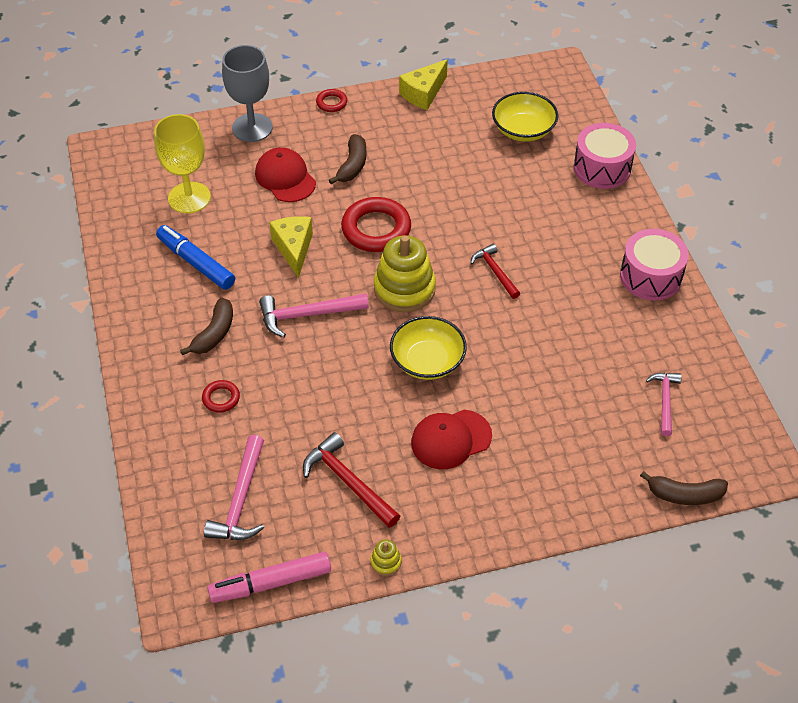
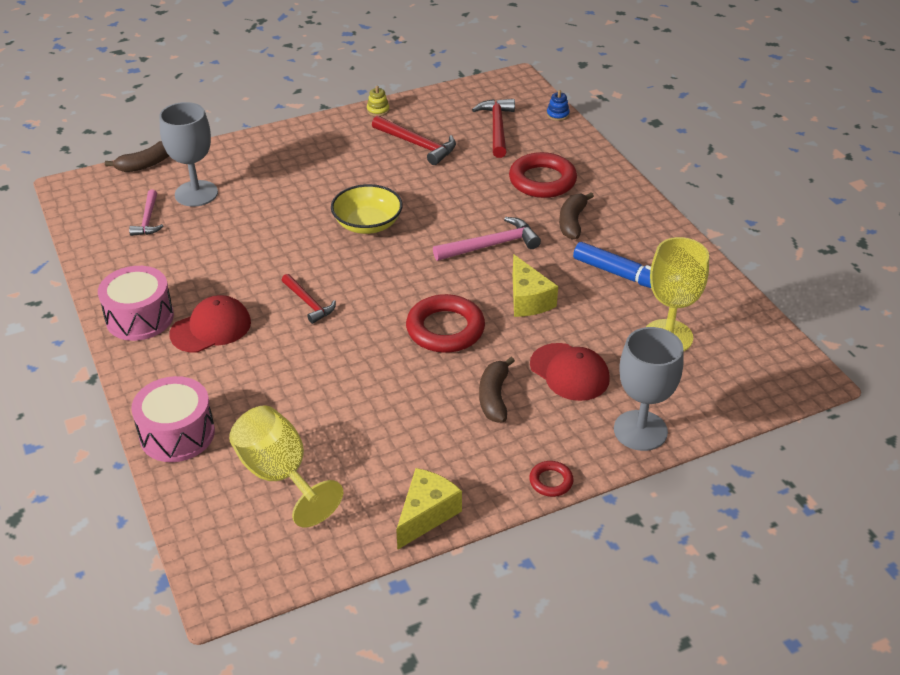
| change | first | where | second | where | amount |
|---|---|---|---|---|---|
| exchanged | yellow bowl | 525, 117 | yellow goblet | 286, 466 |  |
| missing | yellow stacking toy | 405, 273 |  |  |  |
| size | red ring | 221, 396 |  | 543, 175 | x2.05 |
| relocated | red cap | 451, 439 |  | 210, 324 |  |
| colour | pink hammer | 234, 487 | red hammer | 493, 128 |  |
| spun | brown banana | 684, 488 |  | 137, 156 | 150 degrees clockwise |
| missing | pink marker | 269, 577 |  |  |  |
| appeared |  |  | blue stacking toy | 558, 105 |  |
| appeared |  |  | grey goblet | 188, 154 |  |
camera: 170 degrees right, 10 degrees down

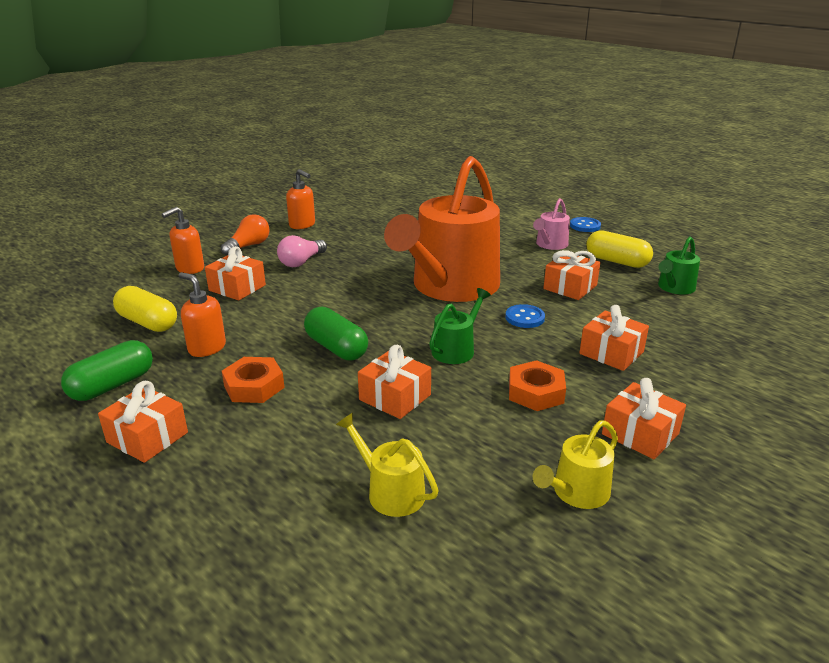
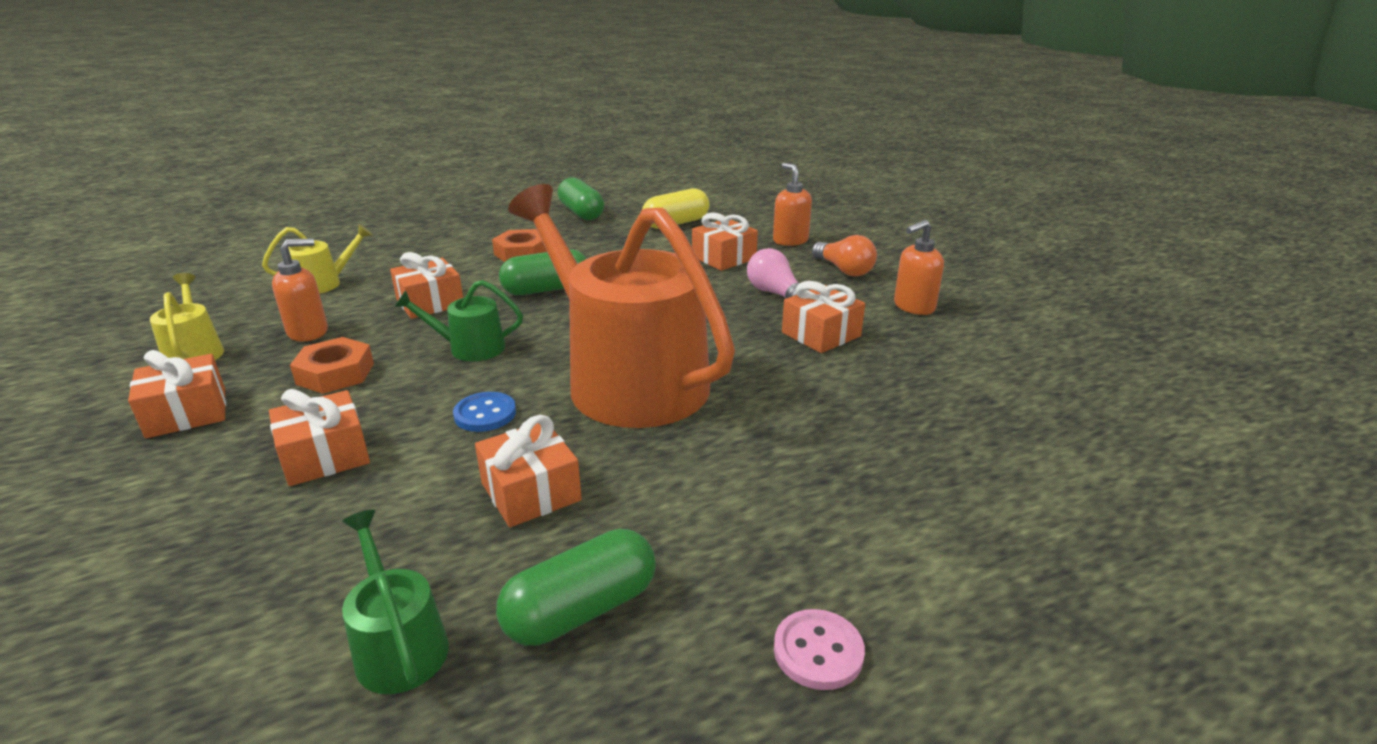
| change | first | where | second | where | amount |
|---|---|---|---|---|---|
| missing | pink watering can | 551, 224 |  |  |  |
| colour | blue button | 585, 224 | pink button | 819, 649 |  |
| colour | yellow capsule | 619, 249 | green capsule | 576, 587 |  |
| relocated | orange soap dispenser | 202, 314 |  | 300, 289 |  |
| spun | green watering can | 460, 326 |  | 458, 320 | 120 degrees clockwise |
| relocated | orange gift | 143, 422 |  | 823, 317 |  |
camera: 110 degrees right, 0 degrees up

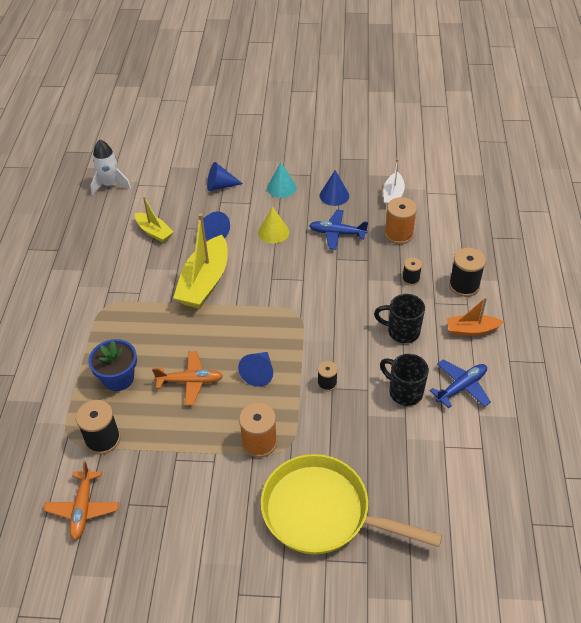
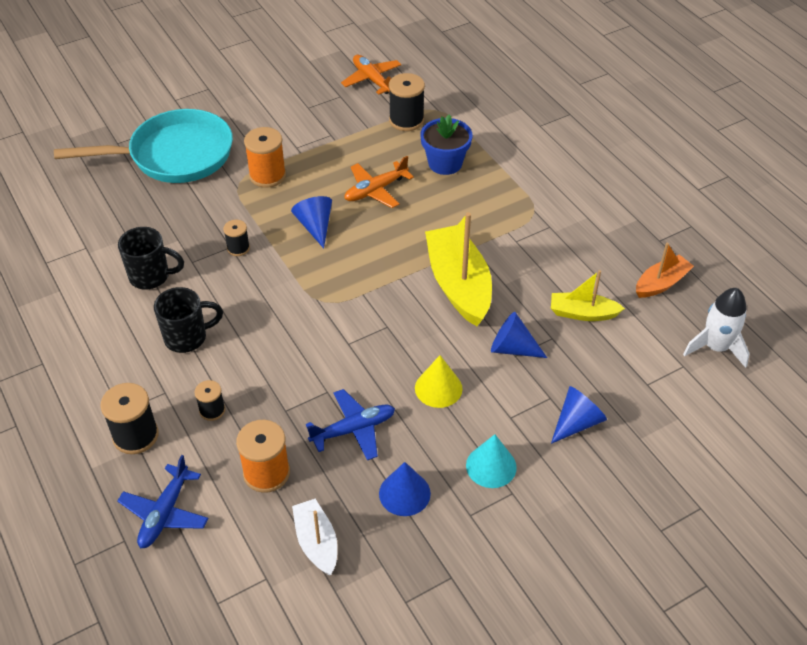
| change | first | where | second | where | amount |
|---|---|---|---|---|---|
| relocated | orange boat | 475, 316 |  | 665, 270 |  |
| relocated | blue plane | 460, 384 |  | 163, 501 |  |
| colour | yellow pan | 351, 504 | turquoise pan | 143, 146 |  |
camera: 145 degrees right, 0 degrees up

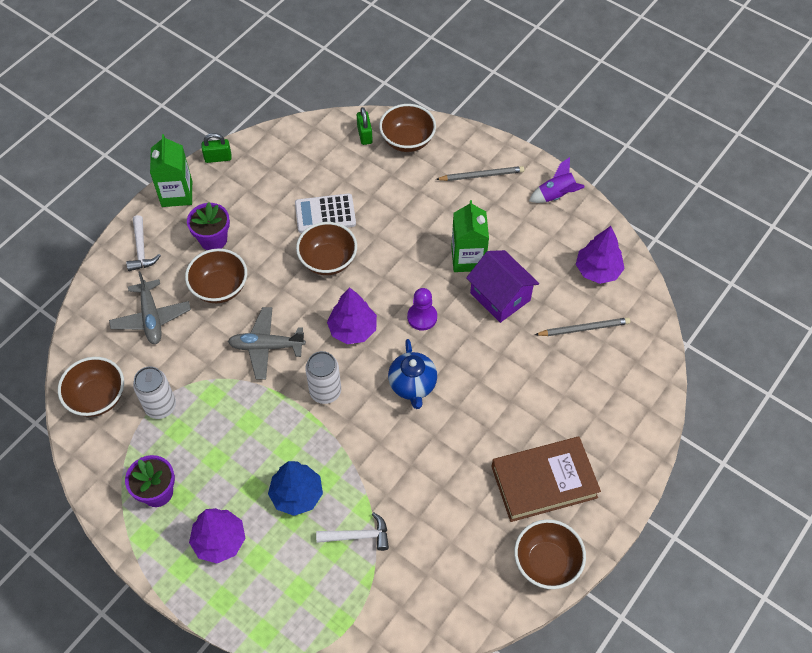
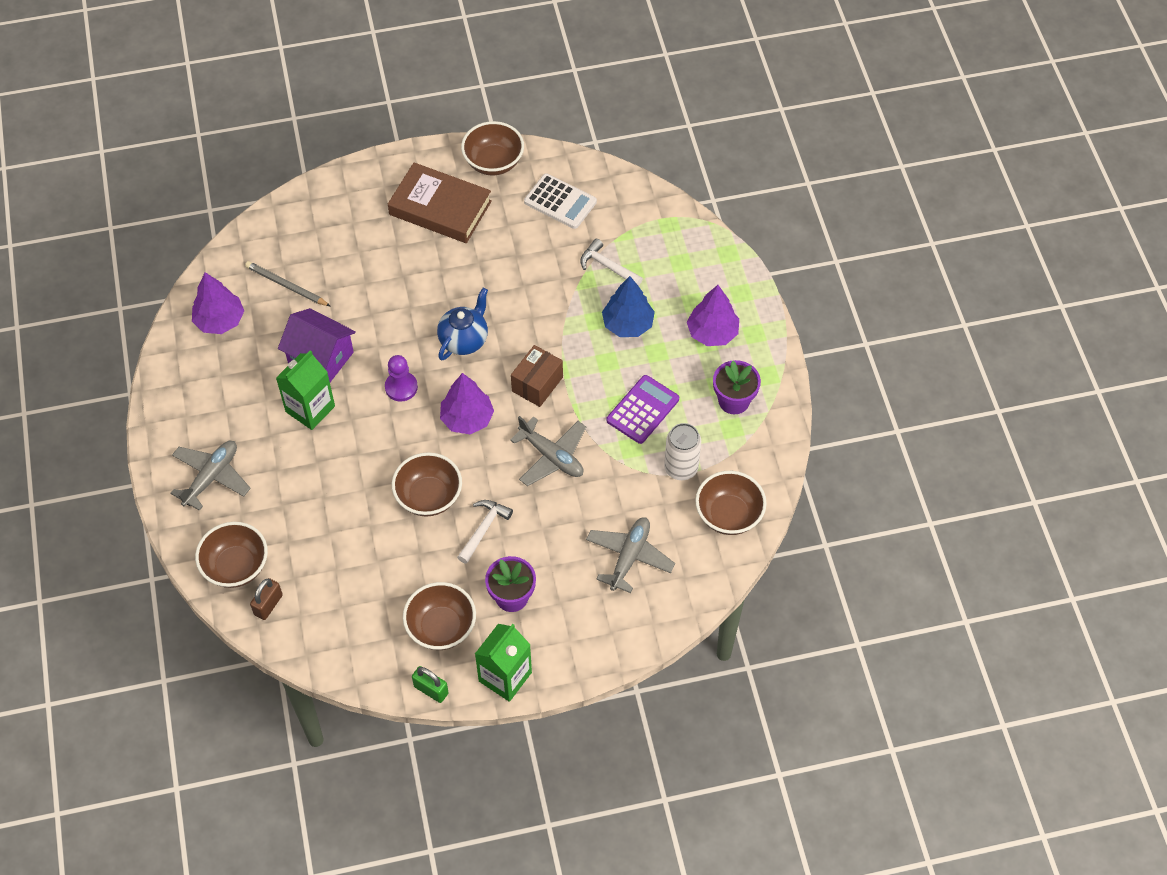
| change | first | where | second | where | amount |
|---|---|---|---|---|---|
| colour | green padlock | 365, 126 | brown padlock | 266, 599 |  |
| missing | purple rocket | 557, 180 |  |  |  |
| exchanged | grey pencil | 480, 173 | grey plane | 210, 476 |  |
| relocated | white calculator | 325, 213 |  | 560, 201 |  |
| relocated | white hammer | 143, 243 |  | 485, 532 |  |
| relocated | brown bowl | 216, 275 |  | 439, 616 |  |
| spun | purple house | 502, 286 |  | 317, 345 | 60 degrees counterclockwise |
| exchanged | white can | 323, 377 | brown box | 537, 376 |  |
| appeared |  |  | purple calculator | 642, 409 |  |
camera: 140 degrees left, 0 degrees up

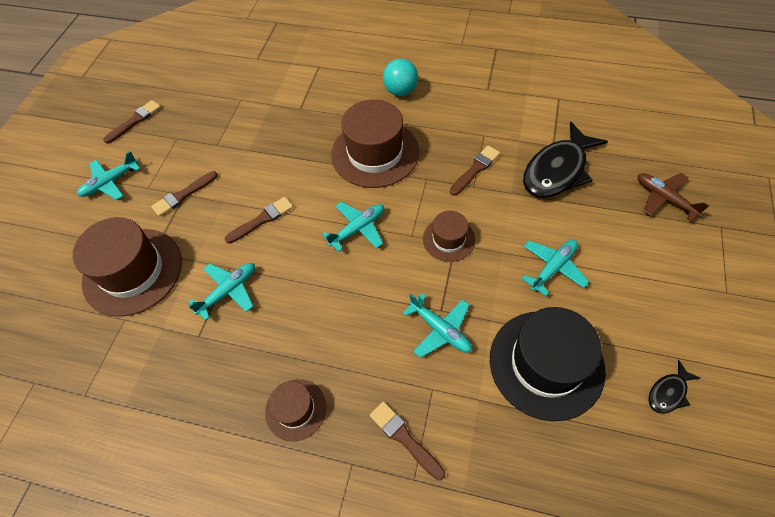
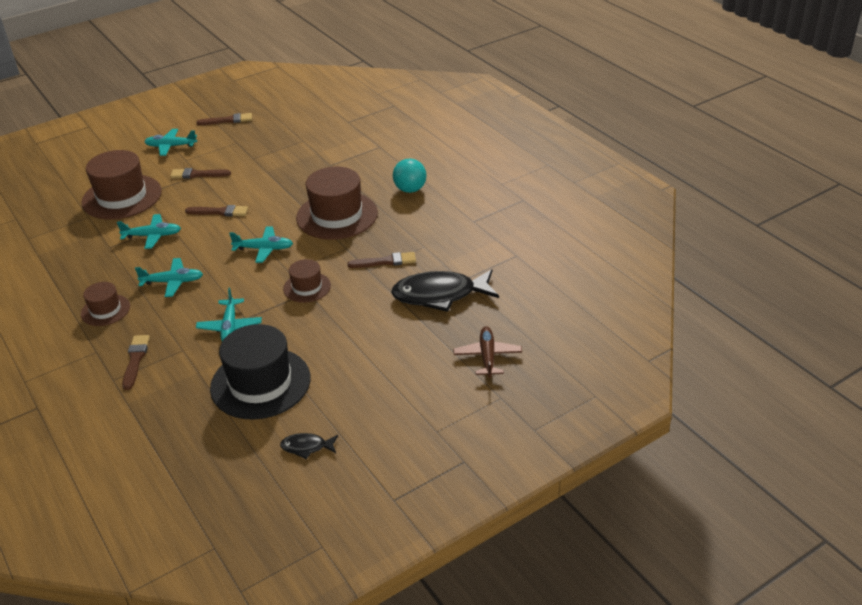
| change | first | where | second | where | amount |
|---|---|---|---|---|---|
| relocated | turquoise plane | 555, 267 |  | 169, 277 |  |
camera: 40 degrees right, 20 degrees down

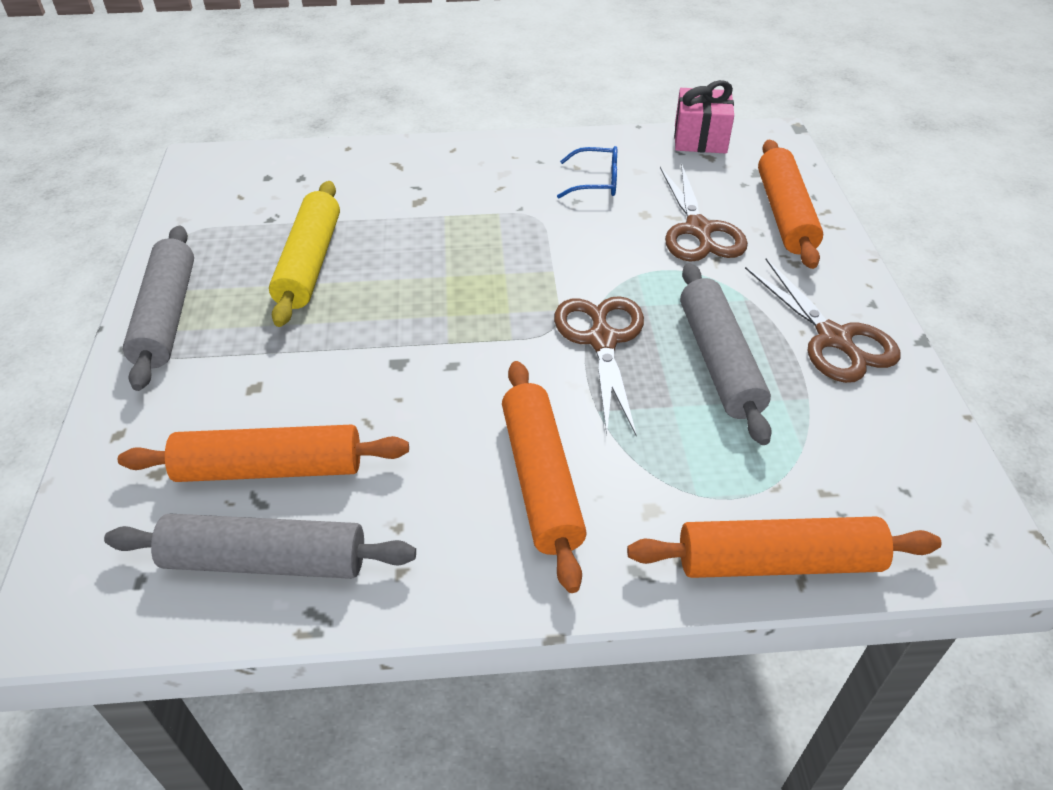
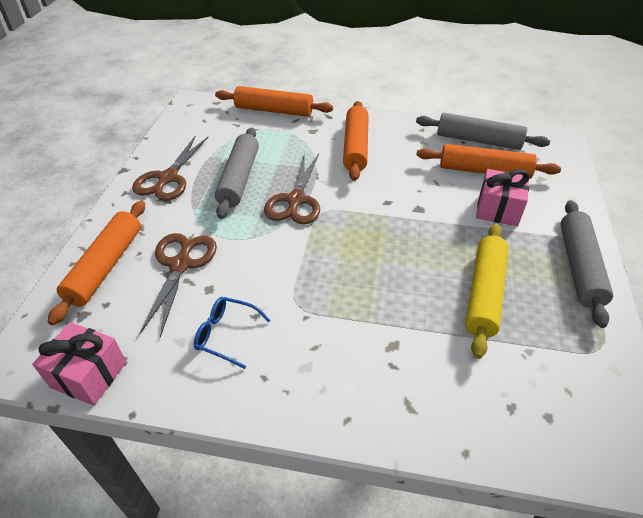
| change | first | where | second | where | amount |
|---|---|---|---|---|---|
| spun | brown scissors | 822, 320 |  | 170, 168 | 150 degrees counterclockwise |
| appeared |  |  | pink gift | 503, 197 |  |
camera: 165 degrees left, 0 degrees up

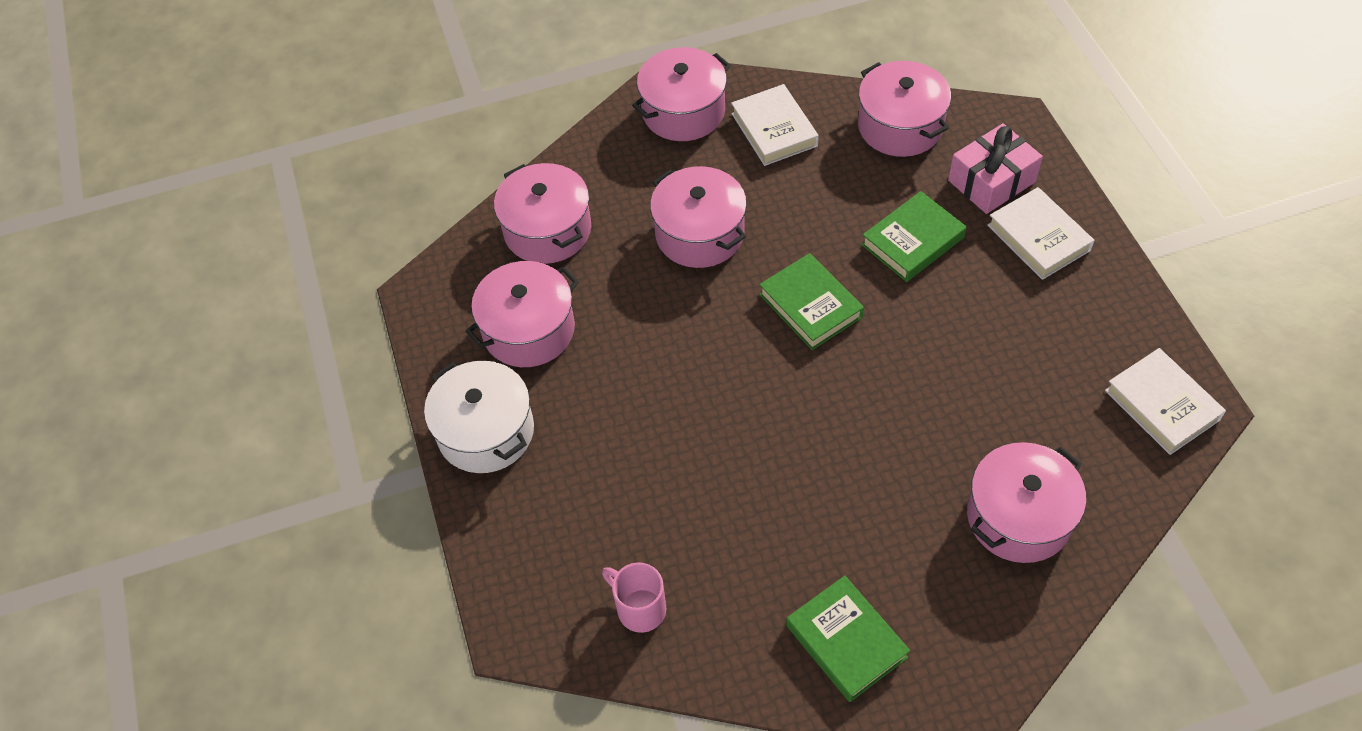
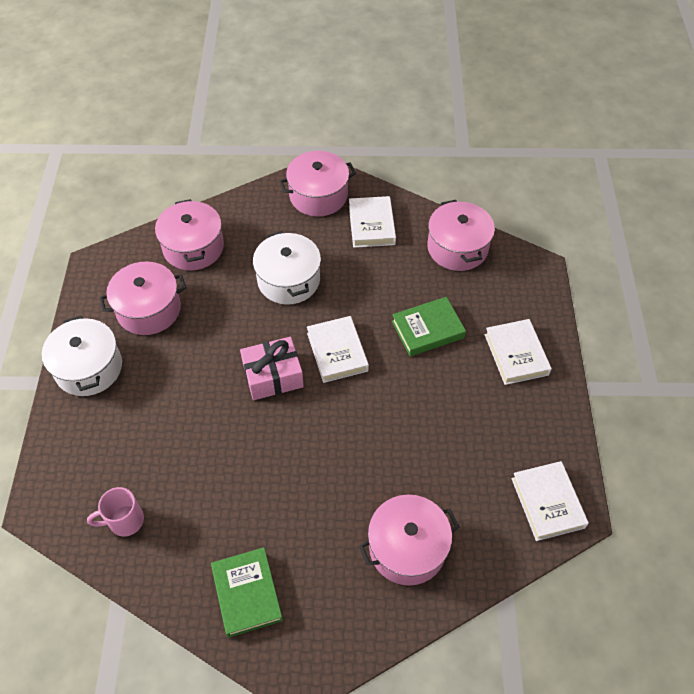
| change | first | where | second | where | amount |
|---|---|---|---|---|---|
| relocated | pink gift | 995, 168 |  | 272, 368 |  |
| colour | pink pot | 698, 217 | white pot | 287, 268 |  |
| colour | green book | 811, 301 | white book | 338, 349 |  |
| spun | pink mug | 634, 597 |  | 115, 511 | 75 degrees counterclockwise |
camera: 15 degrees right, 0 degrees up

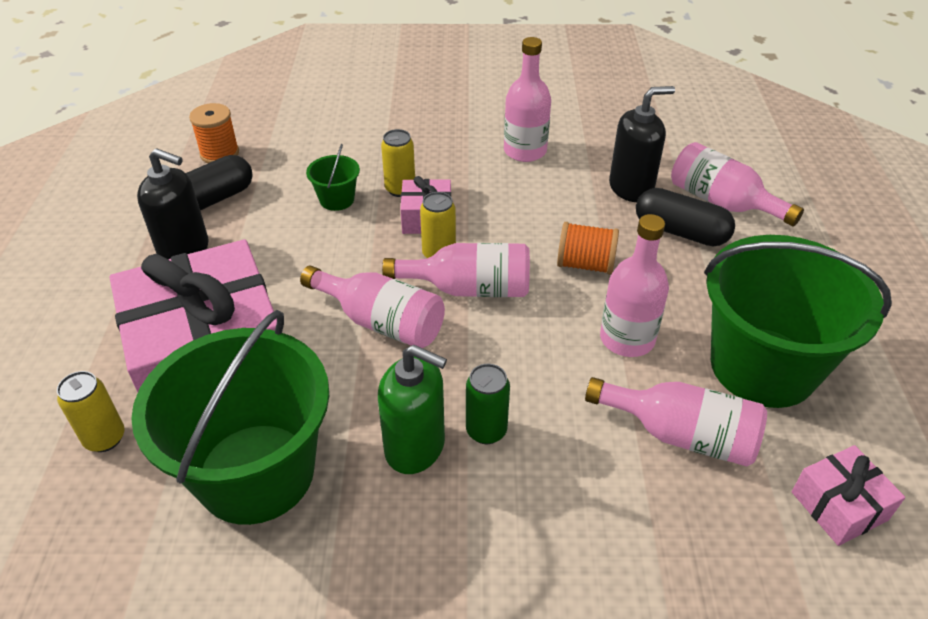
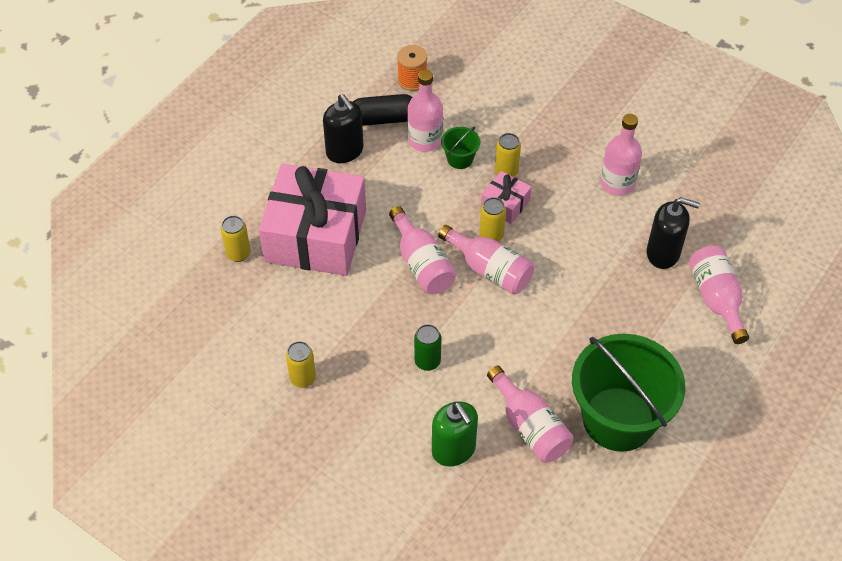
| change | first | where | second | where | amount |
|---|---|---|---|---|---|
| missing | black capsule | 685, 217 |  |  |  |
| relocated | pink bottle | 634, 285 |  | 425, 111 |  |
| missing | orange spool | 588, 248 |  |  |  |
| missing | green bucket | 230, 417 |  |  |  |
| relocated | green soap dispenser | 412, 409 |  | 455, 434 |  |
| missing | pink gift | 848, 495 |  |  |  |
| appeared |  |  | yellow can | 301, 364 |  |
camera: 35 degrees right, 10 degrees up

